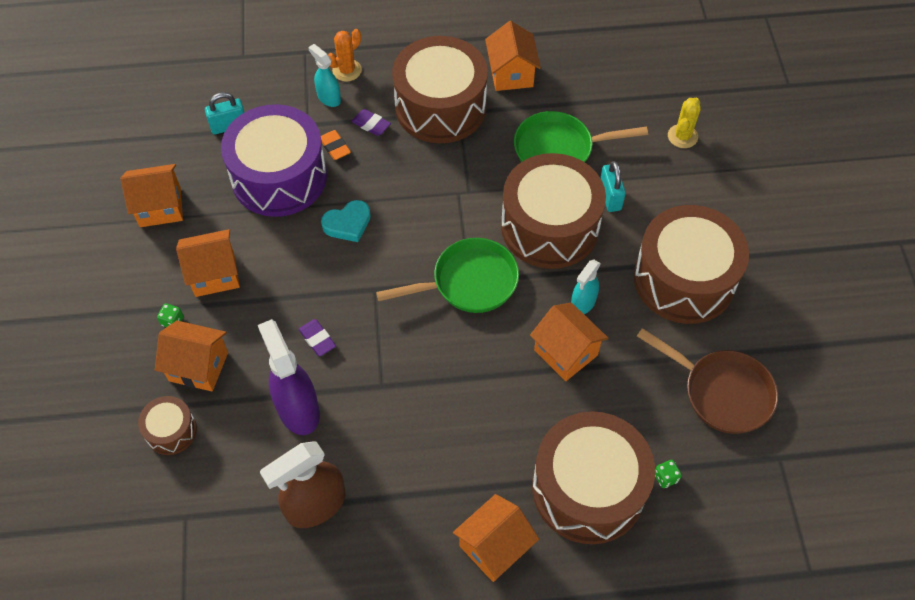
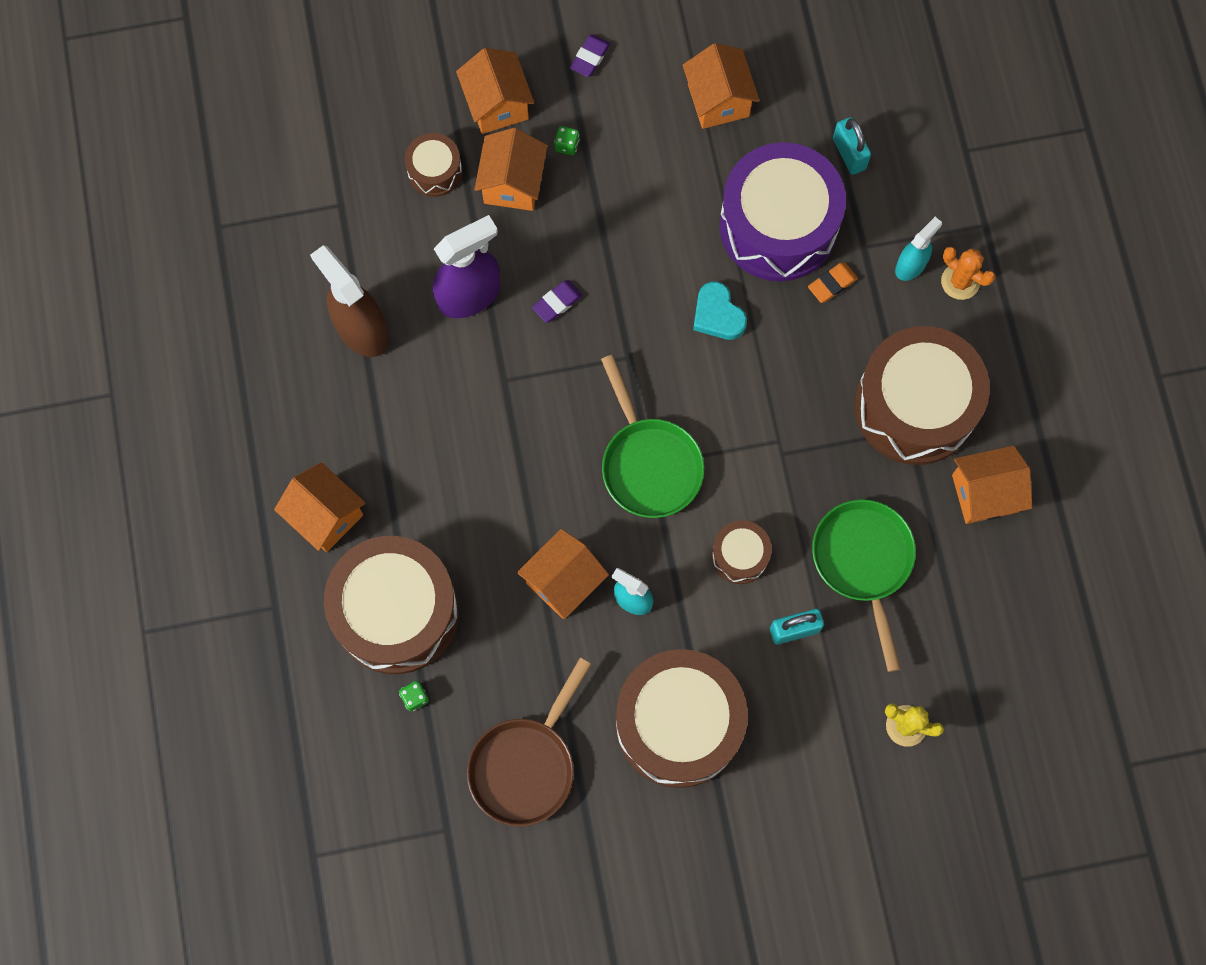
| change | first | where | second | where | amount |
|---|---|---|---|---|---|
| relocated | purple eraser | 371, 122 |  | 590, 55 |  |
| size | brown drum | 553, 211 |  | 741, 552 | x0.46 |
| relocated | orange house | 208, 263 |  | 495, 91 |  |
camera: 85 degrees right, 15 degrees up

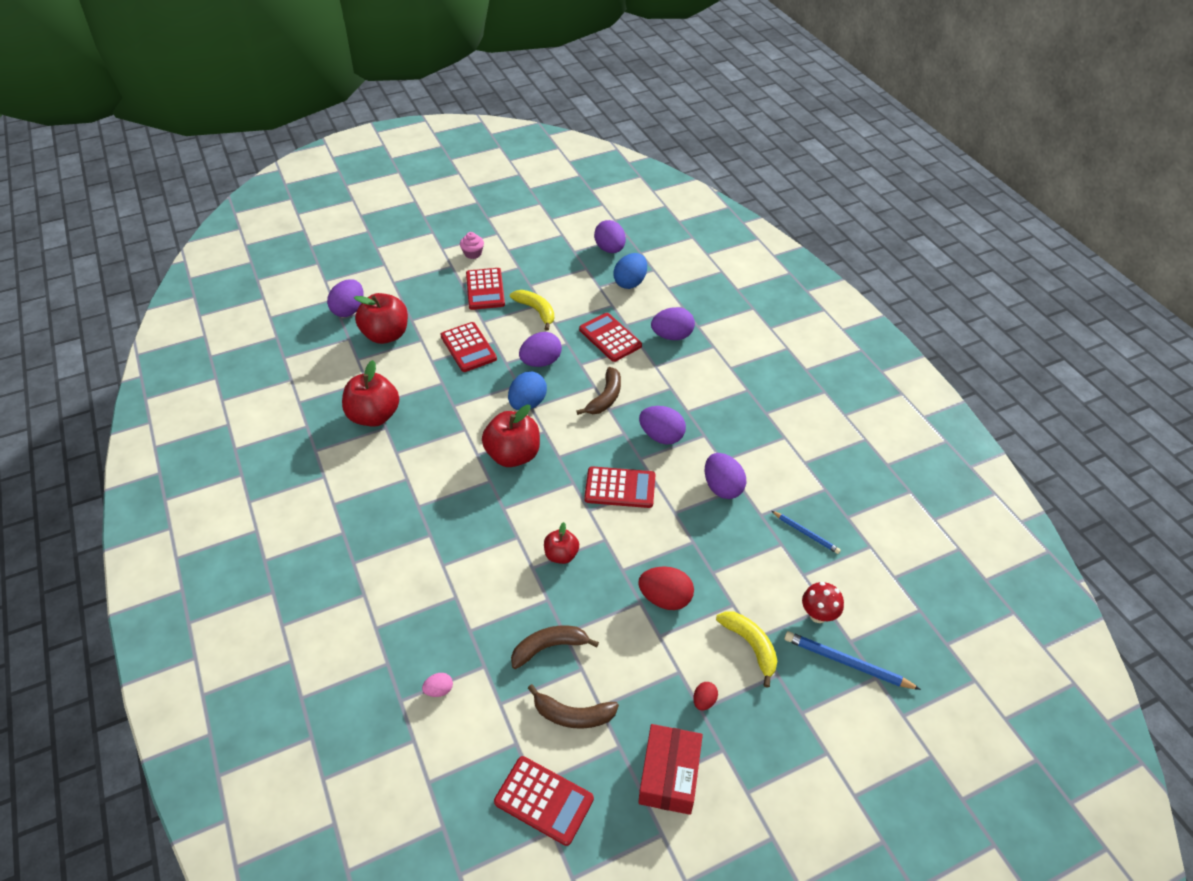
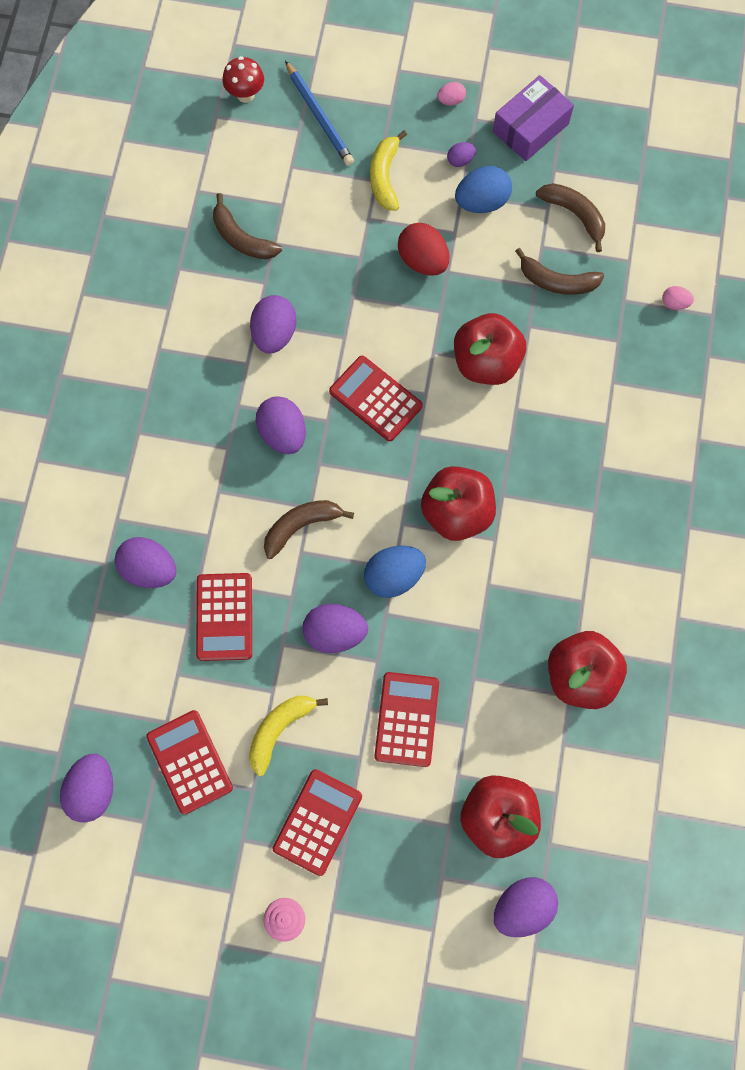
| change | first | where | second | where | amount |
|---|---|---|---|---|---|
| relocated | blue egg | 630, 271 |  | 483, 189 |  |
| spun | yellow banana | 532, 310 |  | 288, 736 | 45 degrees clockwise |
| exchanged | blue pencil | 806, 532 | brown banana | 247, 226 |  |
| size | red apple | 561, 543 |  | 490, 349 | x1.76 |
| relocated | red mushroom | 823, 602 |  | 243, 79 |  |
| colour | red egg | 705, 696 | purple egg | 461, 154 |  |
| colour | red box | 670, 769 | purple box | 533, 118 |  |
| relocated | red calculator | 544, 801 |  | 189, 762 |  |
| appeared |  |  | pink egg | 451, 93 |  |
camera: 145 degrees left, 25 degrees up

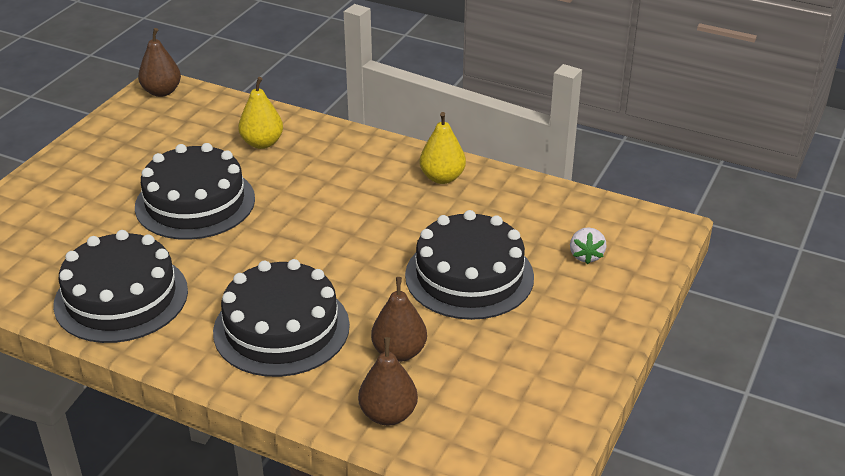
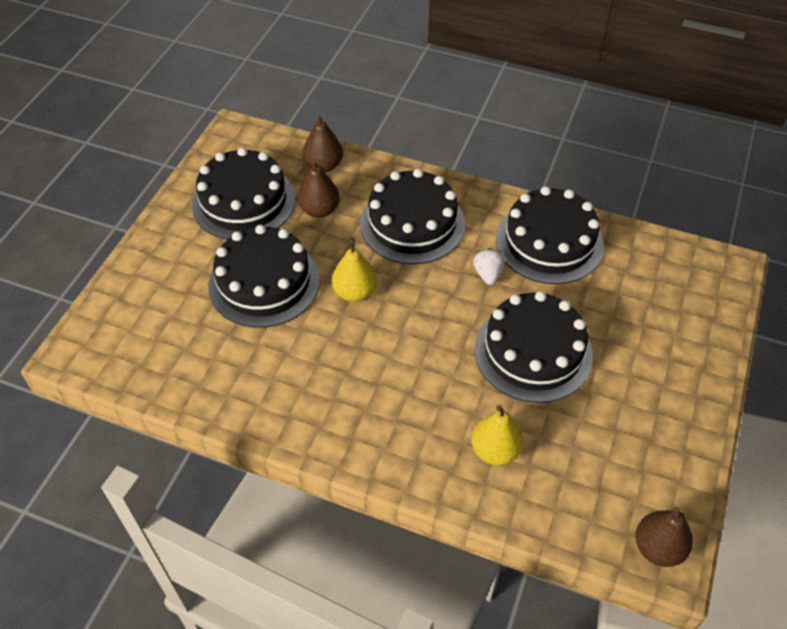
| change | first | where | second | where | amount |
|---|---|---|---|---|---|
| relocated | yellow pear | 442, 148 |  | 354, 270 |  |
| relocated | white strawberry | 588, 245 |  | 489, 266 |  |
| appeared |  |  | black cake | 244, 193 |  |
camera: 175 degrees right, 15 degrees up

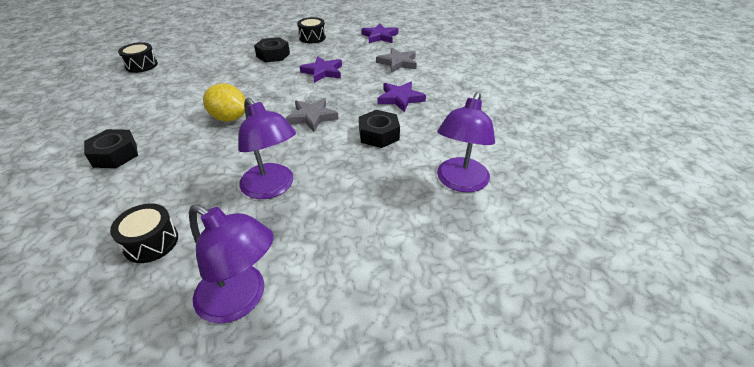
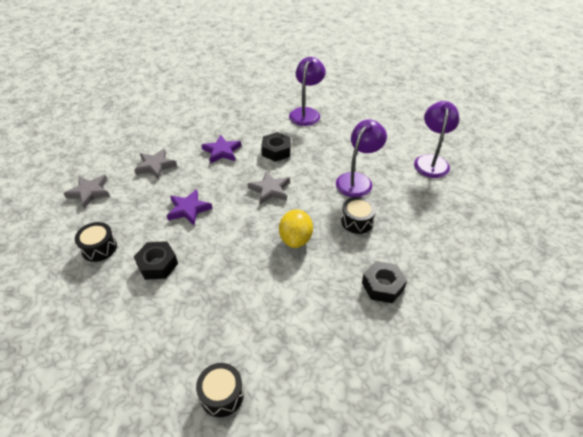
| change | first | where | second | where | amount |
|---|---|---|---|---|---|
| colour | purple star | 379, 33 | grey star | 87, 191 |  |
| spun | purple lamp | 466, 142 |  | 307, 91 | 75 degrees counterclockwise |
| relocated | black drum | 144, 233 |  | 358, 215 |  |
camera: 110 degrees left, 5 degrees up

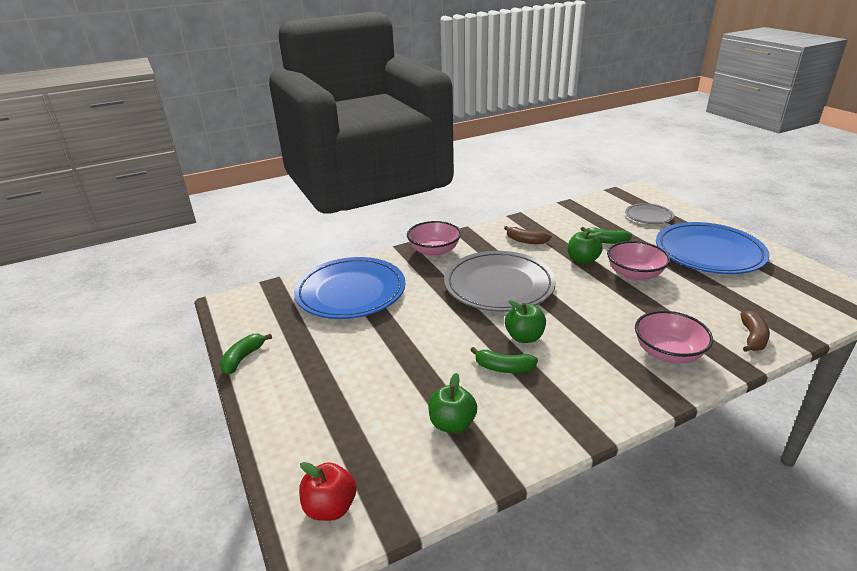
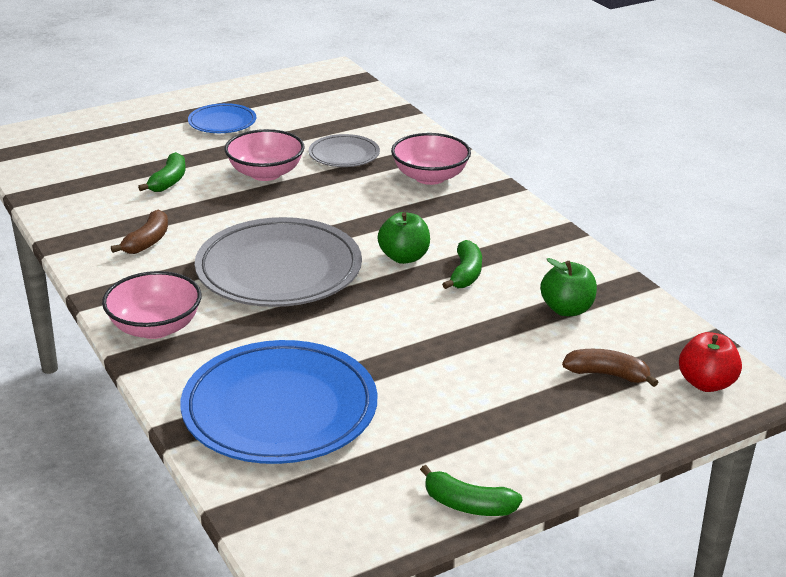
| change | first | where | second | where | amount |
|---|---|---|---|---|---|
| relocated | grey plate | 649, 213 |  | 344, 150 |  |
| size | blue plate | 713, 248 |  | 222, 118 | x0.50 |
| missing | green apple | 585, 247 |  |  |  |
| relocated | brown banana | 755, 331 |  | 610, 368 |  |
camera: 95 degrees left, 0 degrees up

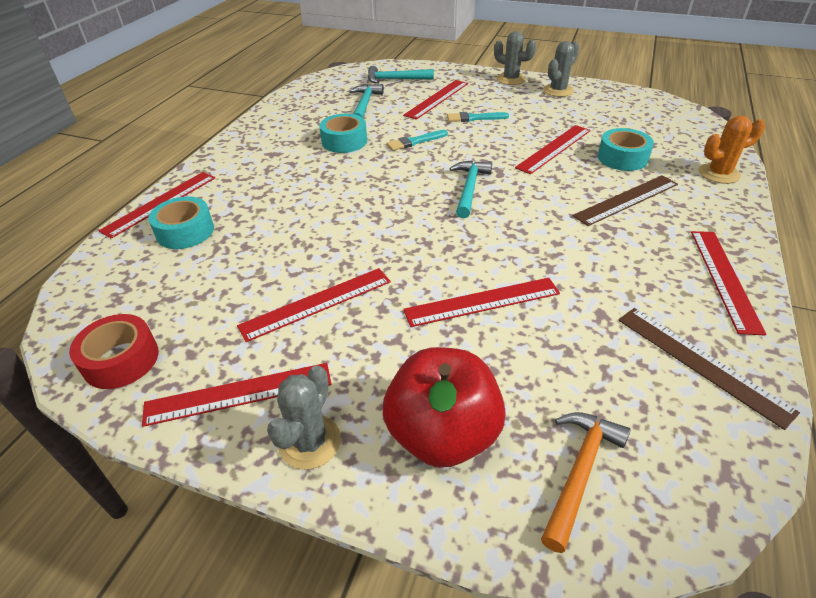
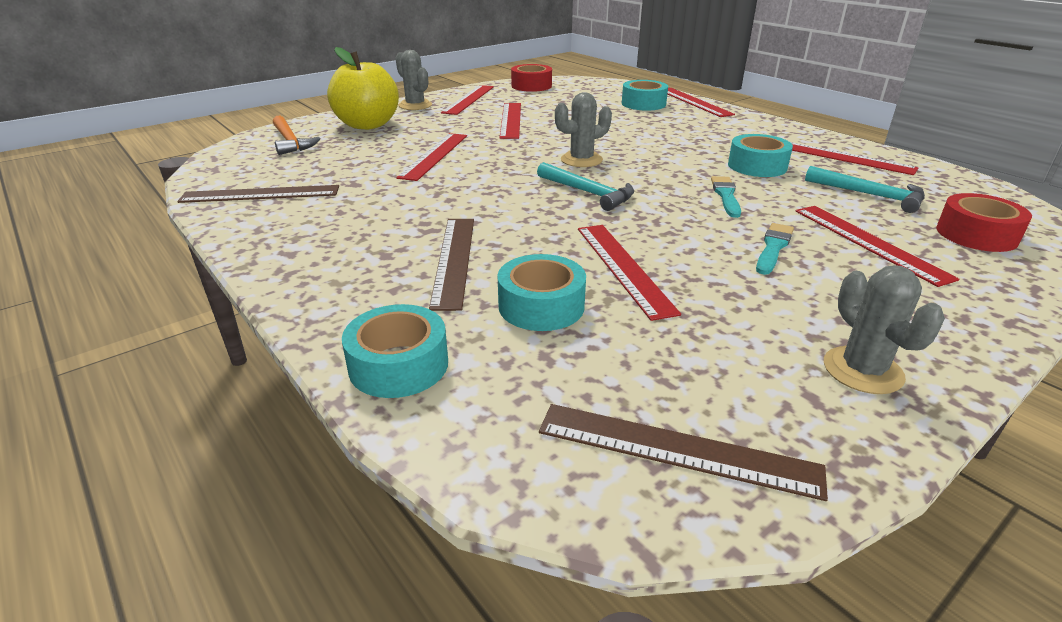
| change | first | where | second | where | amount |
|---|---|---|---|---|---|
| relocated | grey cactus | 515, 58 |  | 583, 129 |  |
| exchanged | turquoise hammer | 401, 75 | red tape | 984, 222 |  |
| exchanged | orange cactus | 732, 150 | turquoise tape | 395, 351 |  |
| relocated | red ruler | 728, 283 |  | 854, 158 |  |
| colour | red apple | 444, 407 | yellow apple | 363, 88 |  |
| appeared |  |  | brown ruler | 683, 452 |  |
camera: 120 degrees right, 10 degrees down

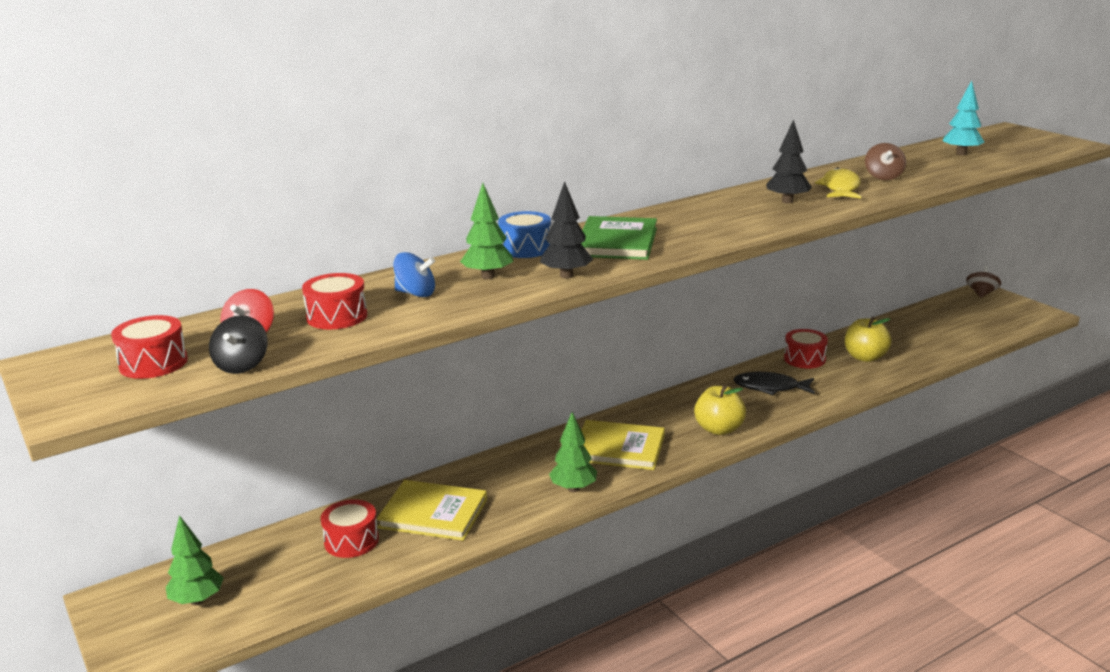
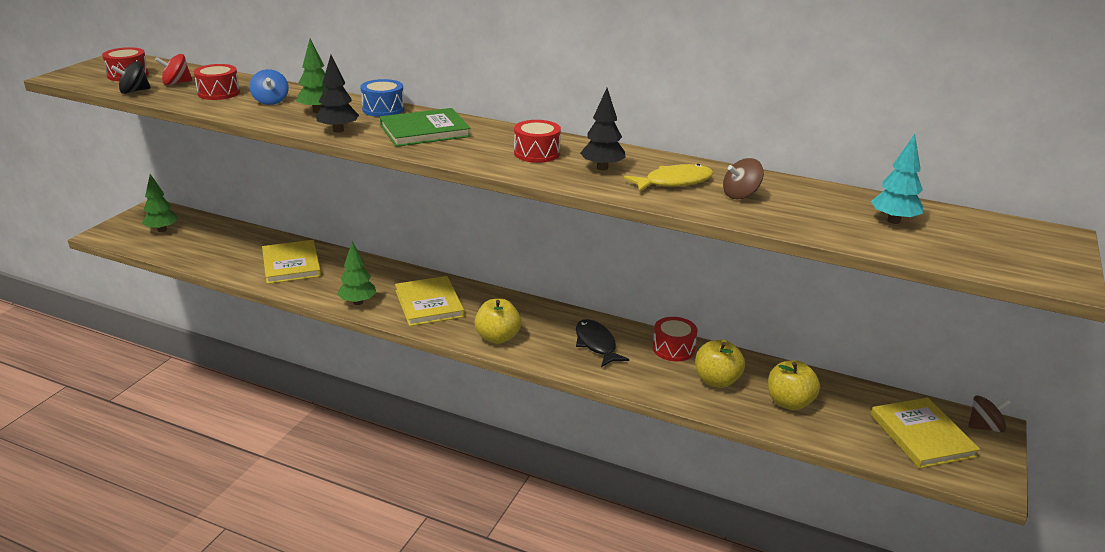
| change | first | where | second | where | amount |
|---|---|---|---|---|---|
| relocated | red drum | 349, 528 |  | 537, 141 |  |
| appeared |  |  | yellow apple | 794, 385 |  |
| appeared |  |  | yellow book | 925, 433 |  |
camera: 55 degrees right, 5 degrees up

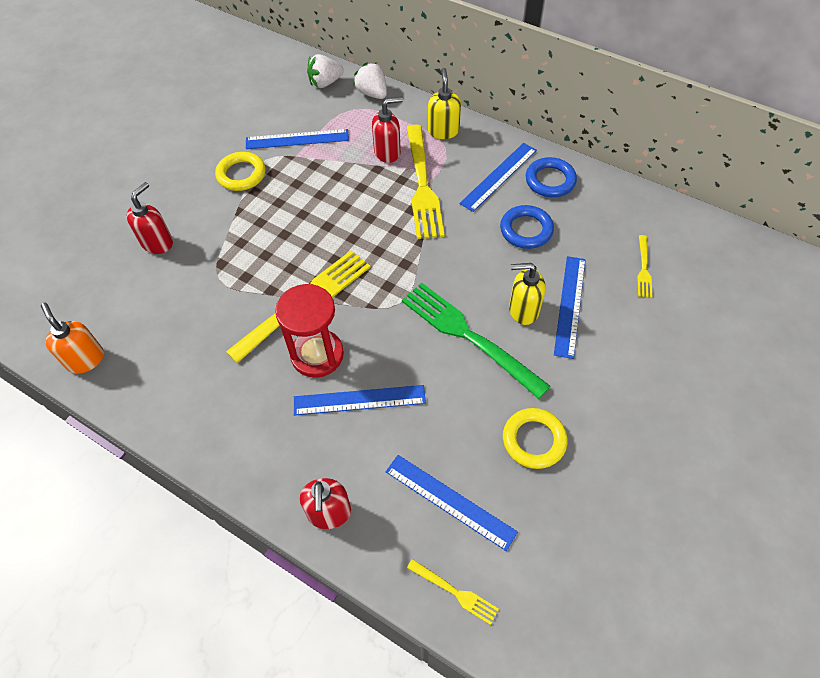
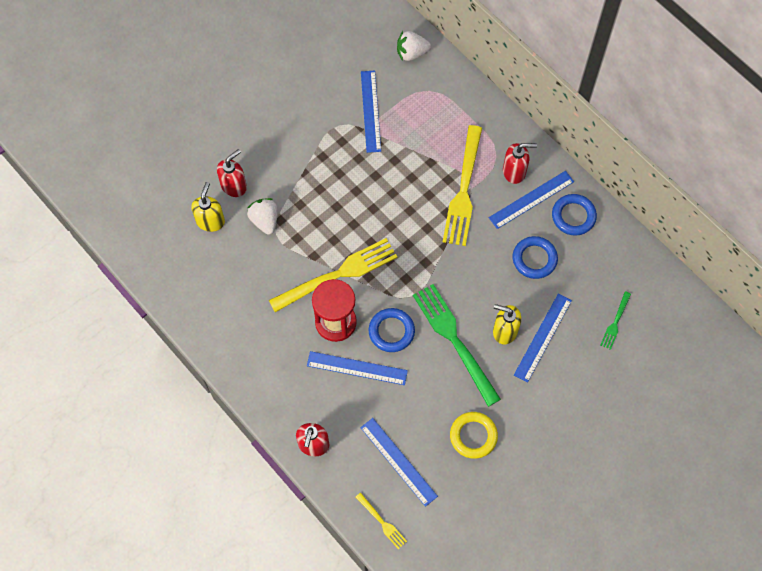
| change | first | where | second | where | amount |
|---|---|---|---|---|---|
| relocated | white strawberry | 370, 80 |  | 262, 216 |  |
| relocated | yellow soap dispenser | 444, 103 |  | 208, 207 |  |
| relocated | red soap dispenser | 387, 130 |  | 520, 163 |  |
| spun | blue ruler | 297, 139 |  | 371, 112 | 75 degrees clockwise |
| missing | yellow ring | 240, 171 |  |  |  |
| colour | yellow fork | 644, 266 | green fork | 615, 320 |  |
| missing | orange soap dispenser | 72, 338 |  |  |  |
| appeared |  |  | blue ring | 392, 330 |  |
camera: 15 degrees right, 10 degrees up

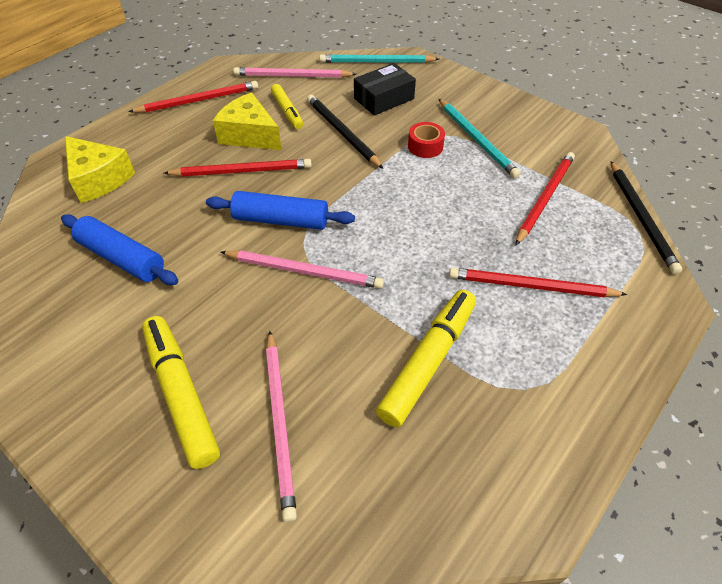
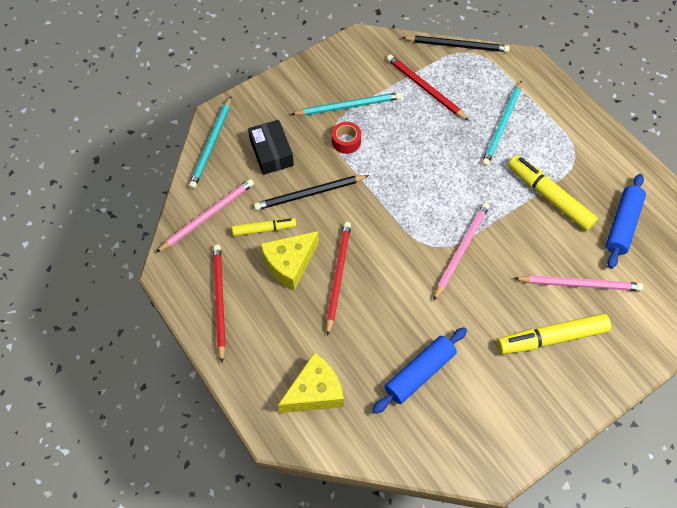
| change | first | where | second | where | amount |
|---|---|---|---|---|---|
| spun | pink pencil | 294, 72 |  | 205, 216 | 150 degrees counterclockwise |
| relocated | blue rolling pin | 280, 210 |  | 626, 221 |  |
| colour | red pencil | 538, 282 | turquoise pencil | 502, 123 |  |
camera: 75 degrees left, 10 degrees up

